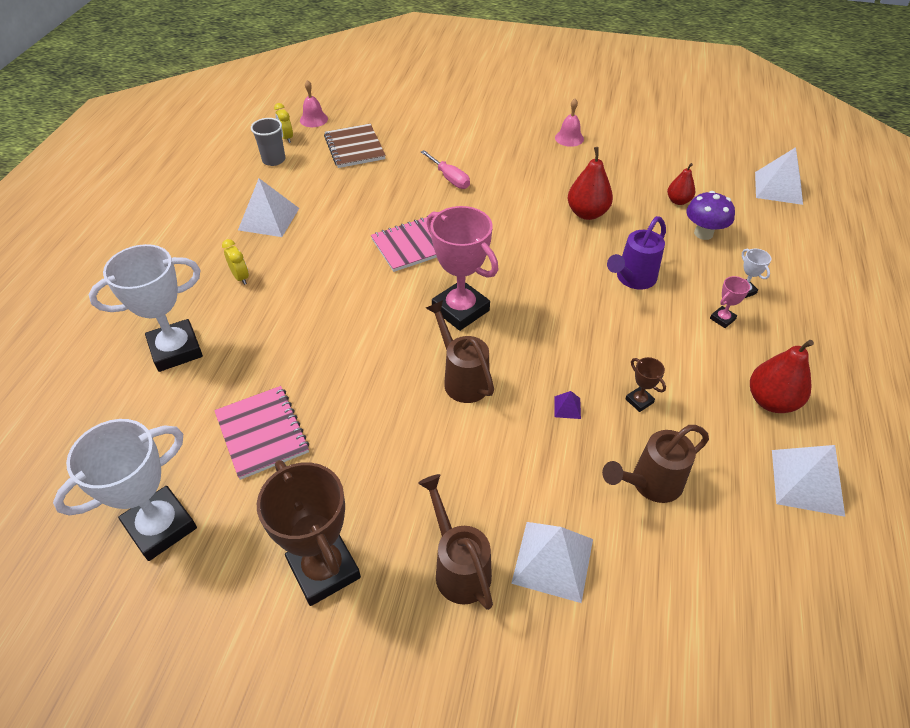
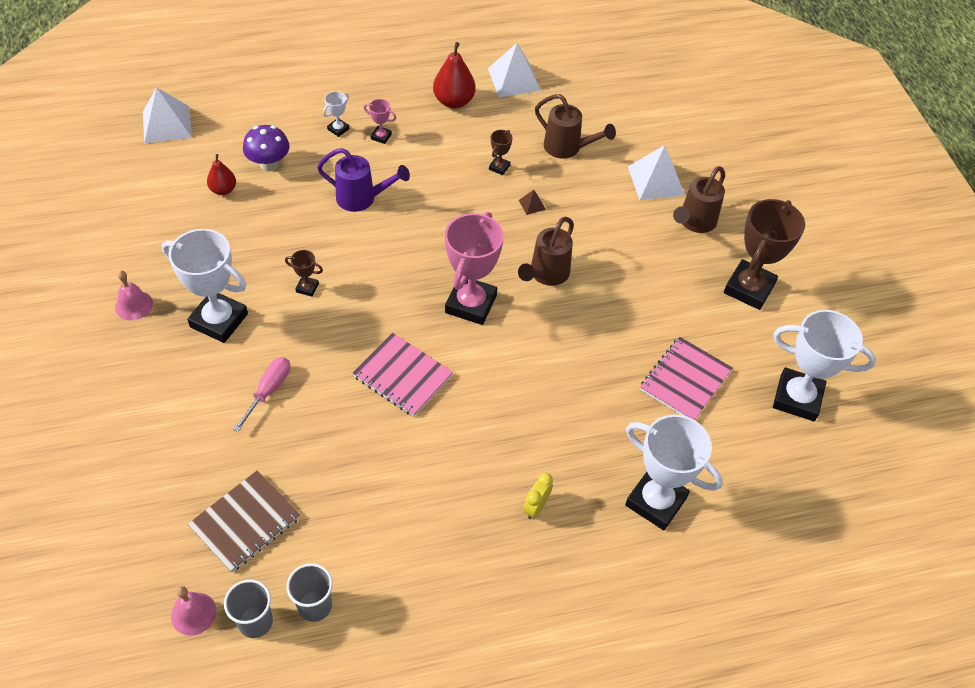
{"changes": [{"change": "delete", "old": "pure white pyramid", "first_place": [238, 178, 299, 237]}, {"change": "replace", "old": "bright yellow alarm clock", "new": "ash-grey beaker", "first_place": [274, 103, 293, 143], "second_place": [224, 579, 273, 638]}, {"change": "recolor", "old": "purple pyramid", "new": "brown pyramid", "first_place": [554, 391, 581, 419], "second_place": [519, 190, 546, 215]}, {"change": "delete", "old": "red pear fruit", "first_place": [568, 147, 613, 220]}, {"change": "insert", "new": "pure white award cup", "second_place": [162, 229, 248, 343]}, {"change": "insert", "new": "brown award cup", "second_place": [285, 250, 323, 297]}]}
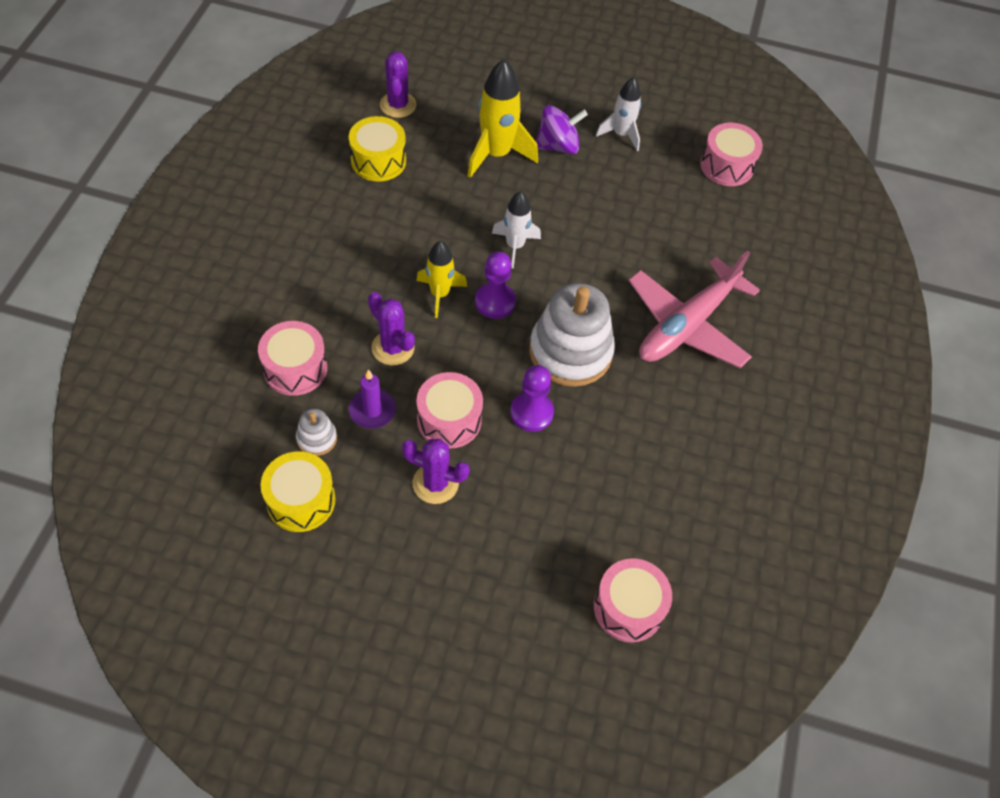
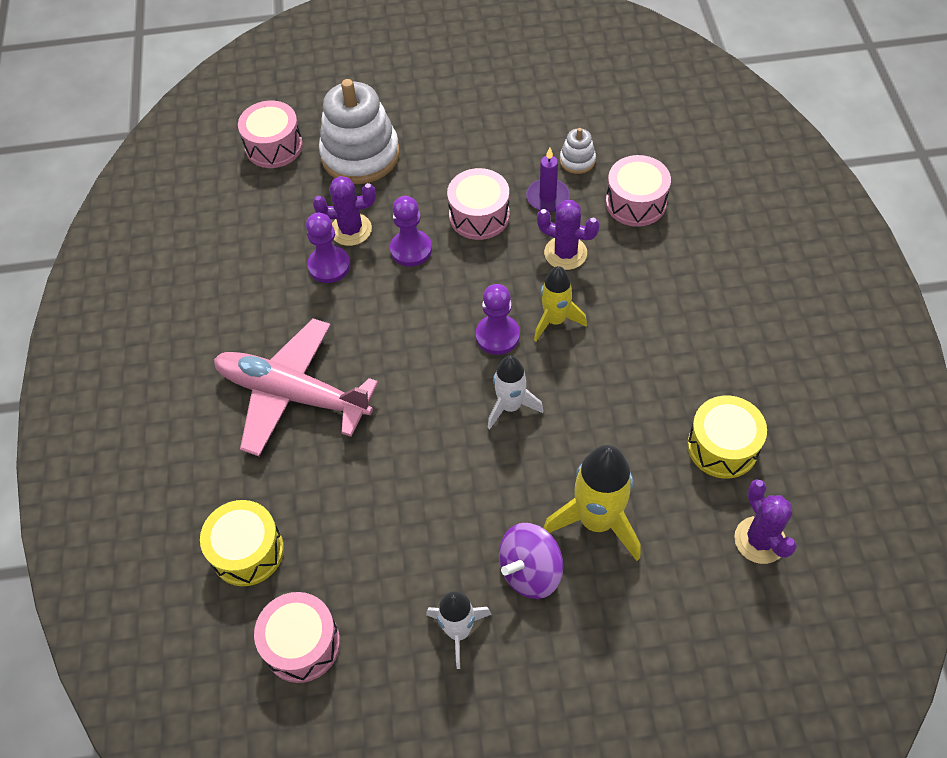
{"changes": [{"change": "move", "old": "bright yellow toy drum", "first_place": [260, 451, 335, 532], "second_place": [200, 500, 284, 586]}, {"change": "move", "old": "purple prickly plant", "first_place": [402, 439, 470, 504], "second_place": [313, 176, 376, 246]}, {"change": "move", "old": "pure white stacking rings", "first_place": [529, 283, 615, 387], "second_place": [319, 79, 399, 184]}, {"change": "rotate", "old": "rosy toy plane", "first_place": [629, 250, 760, 368], "second_place": [214, 318, 378, 457], "degrees": -90}, {"change": "insert", "new": "purple pawn", "second_place": [306, 213, 350, 283]}]}
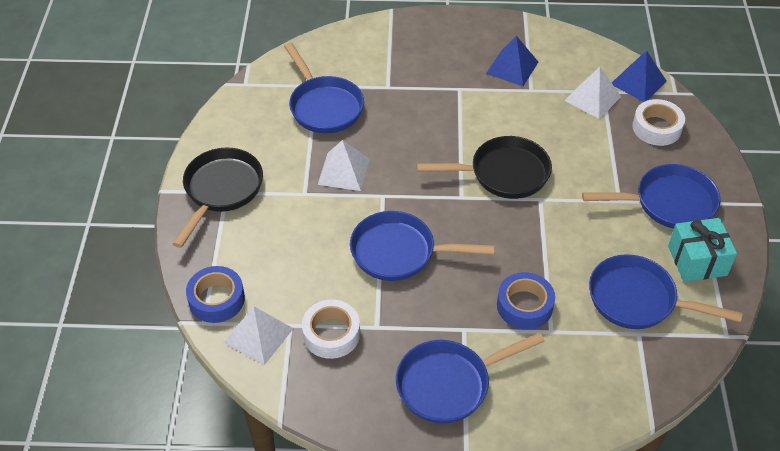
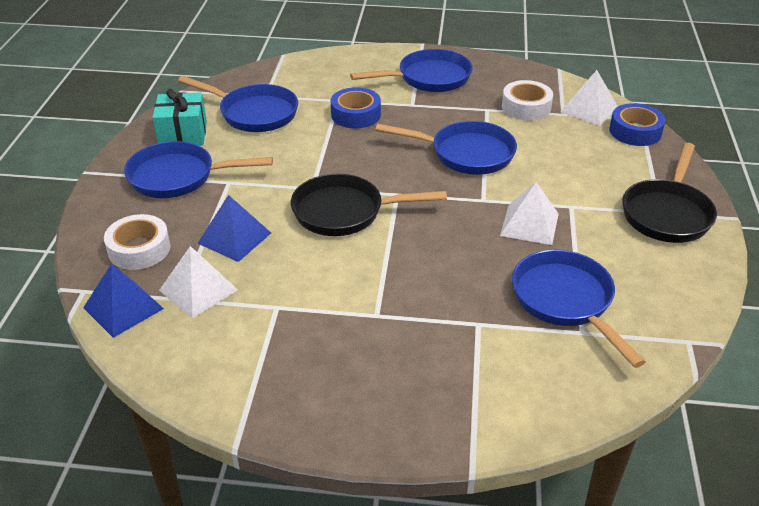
{"changes": [{"change": "move", "old": "royal blue pyramid", "first_place": [486, 36, 538, 86], "second_place": [197, 195, 271, 262]}]}
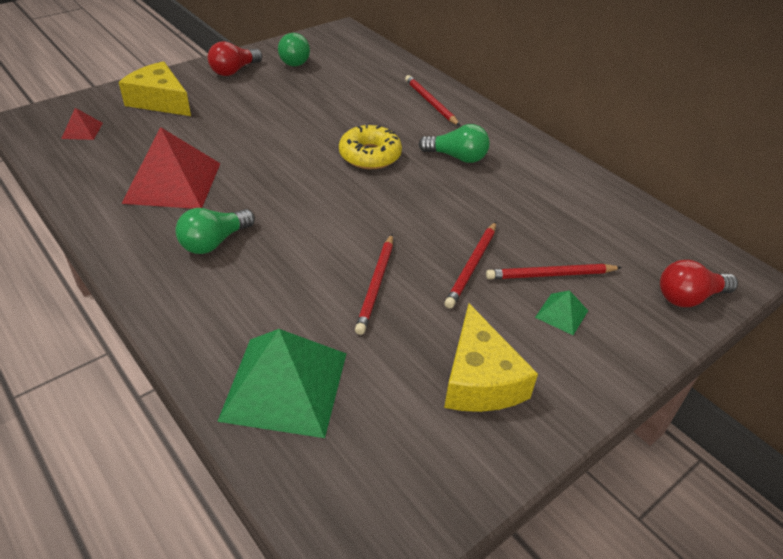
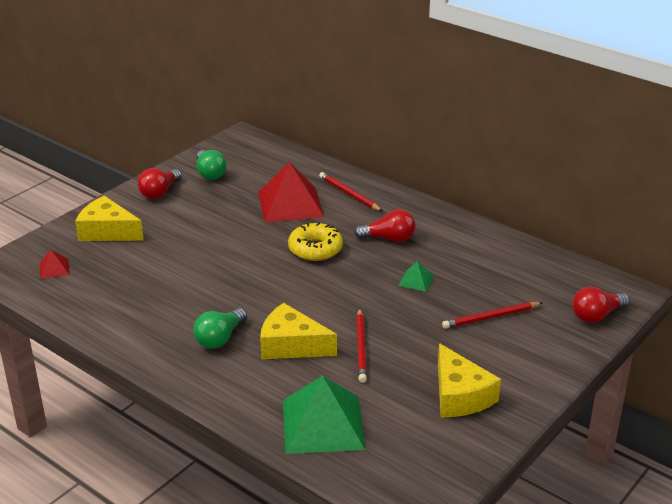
{"changes": [{"change": "move", "old": "red pyramid", "first_place": [121, 127, 221, 209], "second_place": [258, 162, 324, 223]}, {"change": "recolor", "old": "emerald light bulb", "new": "red light bulb", "first_place": [418, 124, 490, 163], "second_place": [354, 209, 415, 242]}, {"change": "delete", "old": "red pencil", "first_place": [444, 222, 496, 308]}, {"change": "move", "old": "emerald pyramid", "first_place": [535, 290, 588, 335], "second_place": [398, 261, 434, 292]}, {"change": "insert", "new": "bright yellow cheese", "second_place": [260, 303, 337, 359]}]}
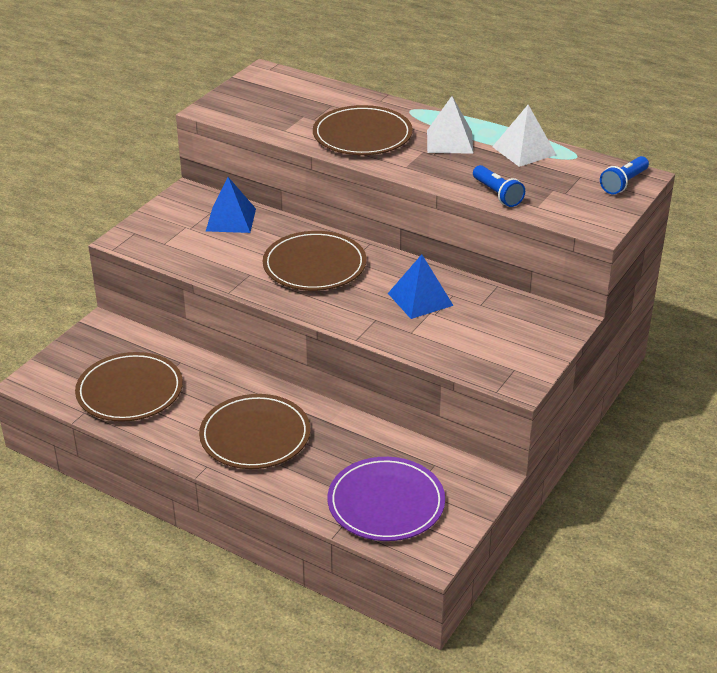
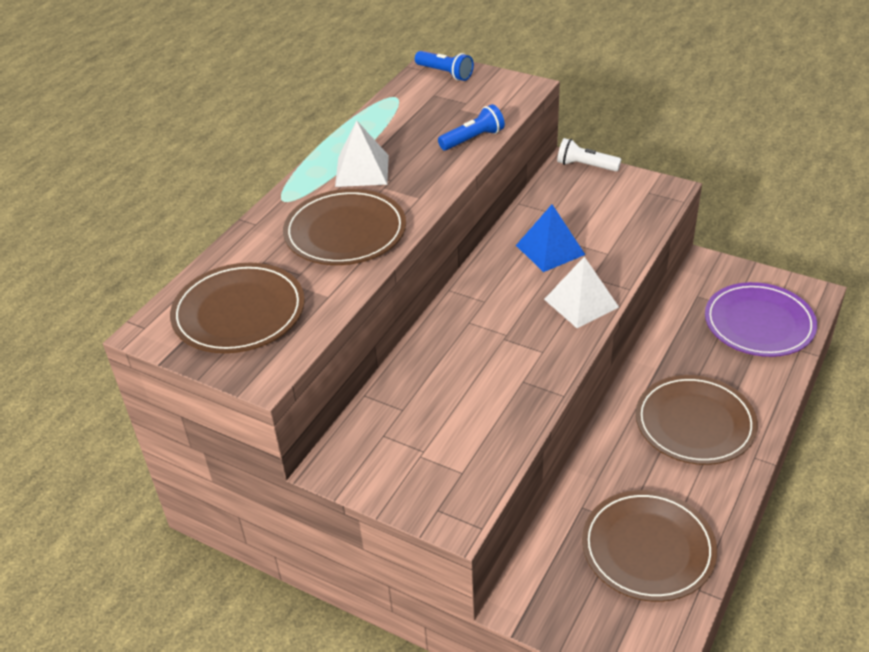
{"changes": [{"change": "delete", "old": "royal blue pyramid", "first_place": [206, 177, 256, 233]}, {"change": "move", "old": "brown dinner plate", "first_place": [263, 231, 366, 291], "second_place": [170, 263, 305, 353]}, {"change": "move", "old": "pure white pyramid", "first_place": [493, 105, 556, 167], "second_place": [544, 256, 619, 328]}, {"change": "insert", "new": "pure white torch", "second_place": [557, 138, 621, 171]}]}
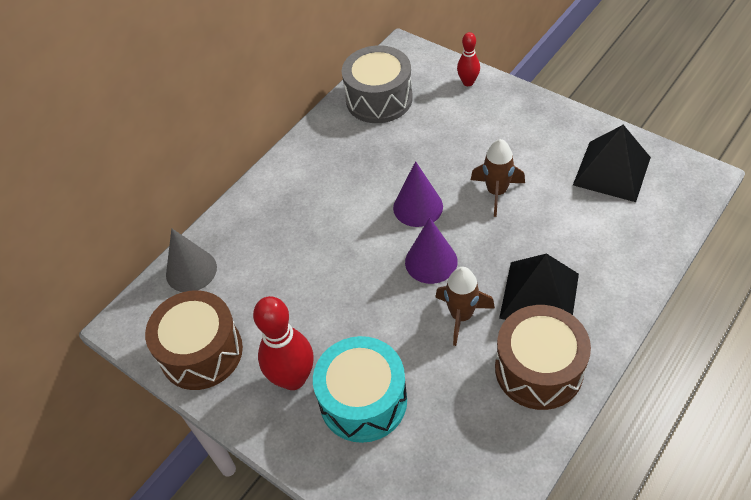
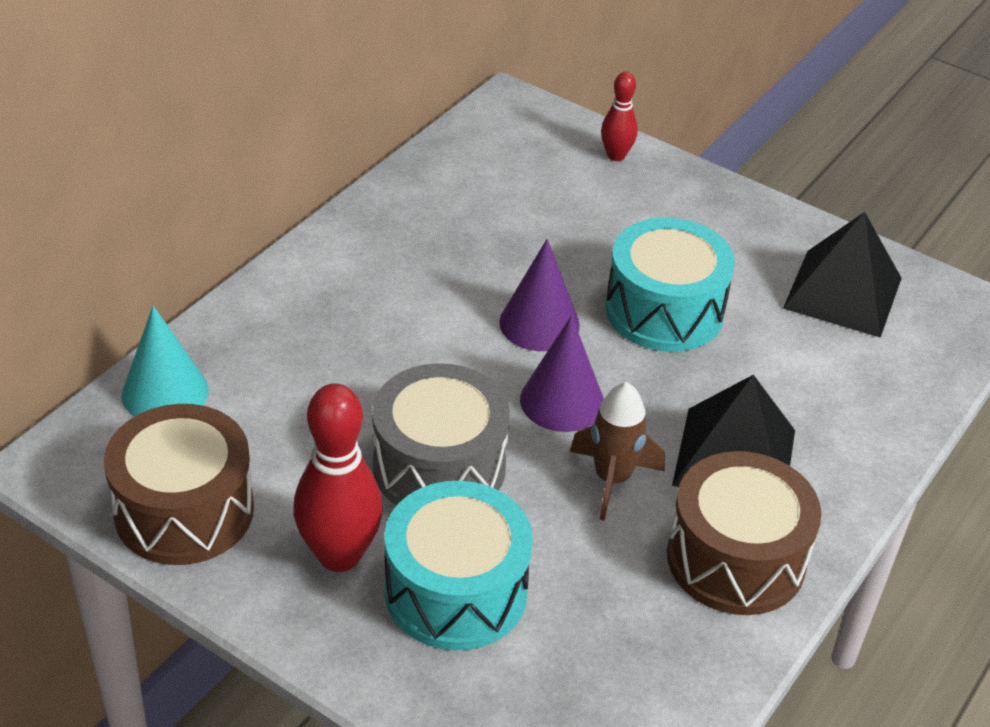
{"changes": [{"change": "recolor", "old": "ash-grey solid cone", "new": "turquoise solid cone", "first_place": [166, 228, 217, 292], "second_place": [122, 306, 209, 417]}, {"change": "move", "old": "ash-grey toy drum", "first_place": [342, 45, 413, 123], "second_place": [372, 363, 510, 506]}, {"change": "replace", "old": "brown spaceship", "new": "turquoise toy drum", "first_place": [471, 139, 525, 217], "second_place": [606, 217, 735, 352]}]}
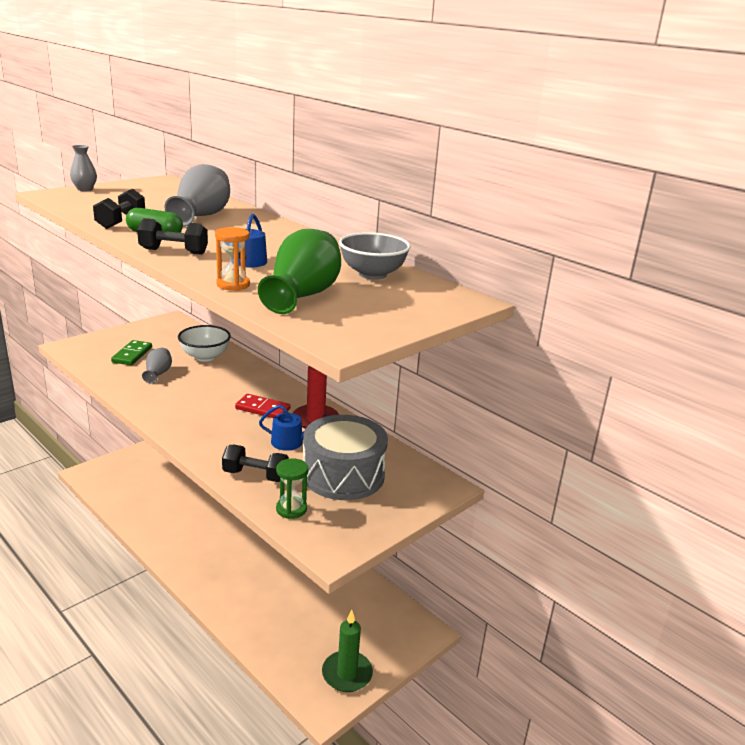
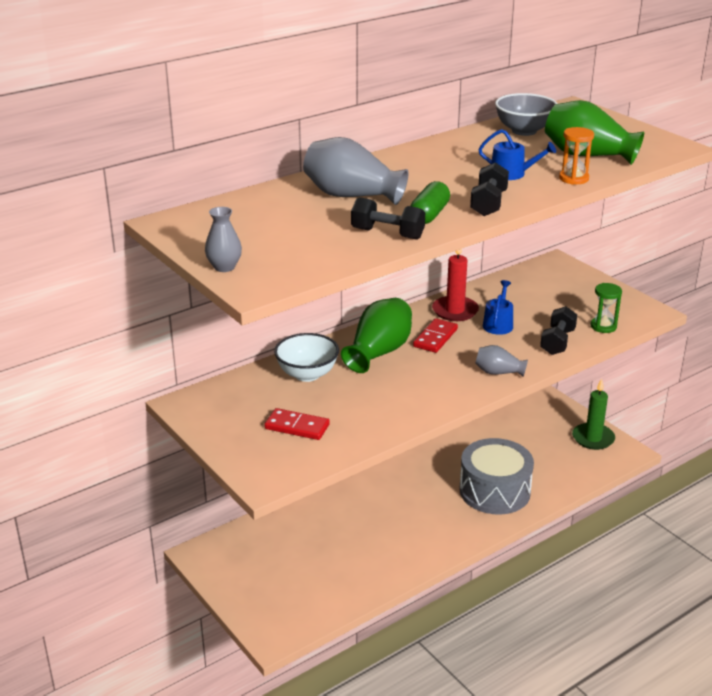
{"changes": [{"change": "recolor", "old": "emerald domino tile", "new": "red domino tile", "first_place": [111, 340, 152, 365], "second_place": [264, 408, 330, 440]}, {"change": "move", "old": "ash-grey vase", "first_place": [142, 348, 172, 384], "second_place": [475, 345, 528, 377]}, {"change": "move", "old": "ash-grey toy drum", "first_place": [303, 415, 388, 500], "second_place": [460, 438, 534, 515]}, {"change": "insert", "new": "emerald vase", "second_place": [341, 298, 412, 373]}]}
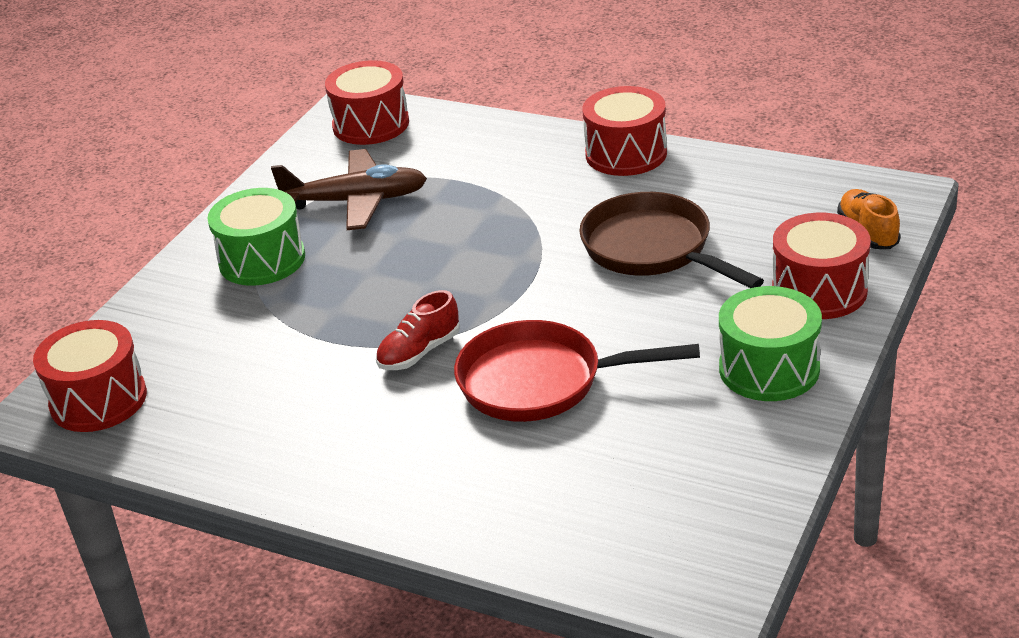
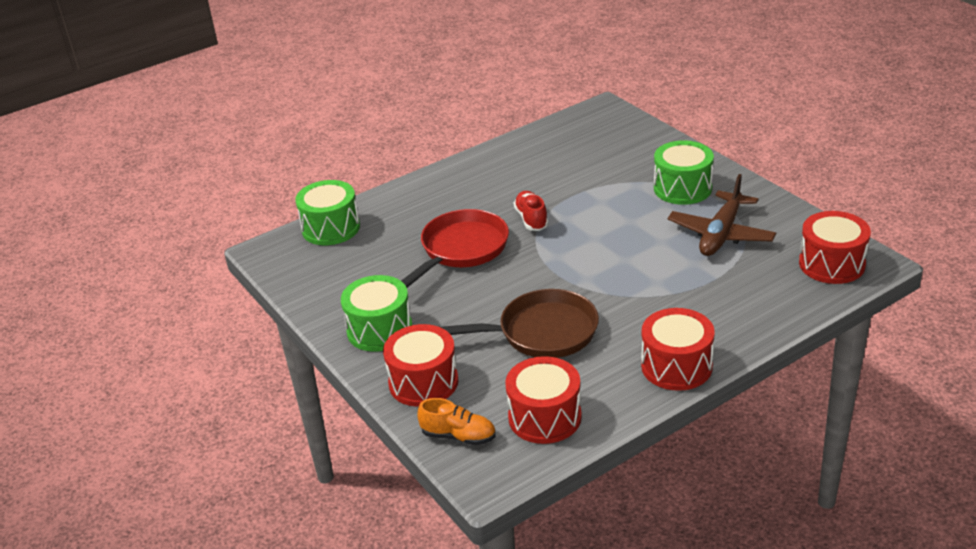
{"changes": [{"change": "move", "old": "red toy drum", "first_place": [33, 320, 147, 432], "second_place": [505, 356, 582, 444]}, {"change": "insert", "new": "emerald toy drum", "second_place": [295, 180, 360, 245]}]}
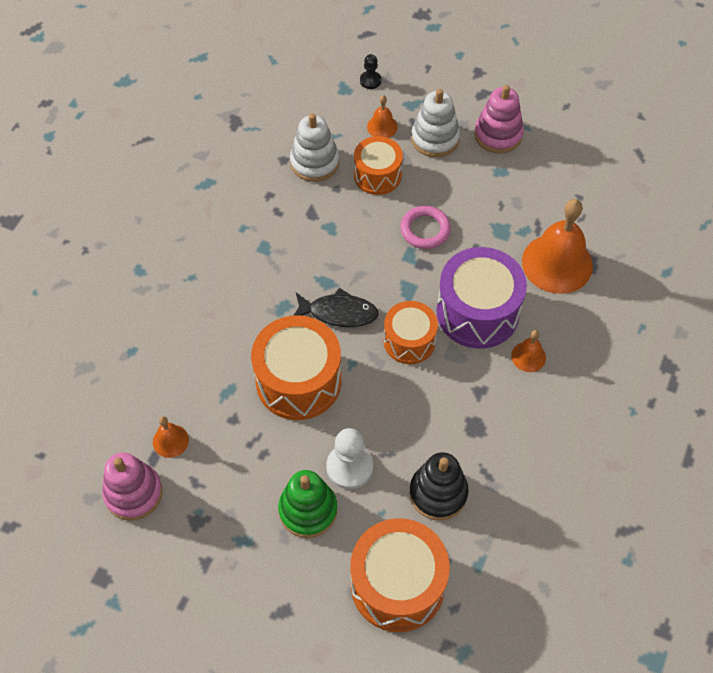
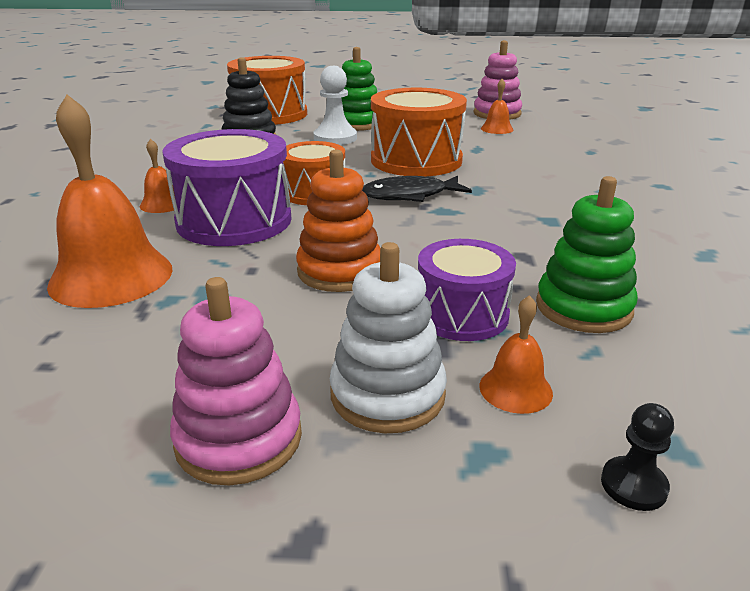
{"changes": [{"change": "recolor", "old": "pure white stacking rings", "new": "emerald stacking rings", "first_place": [290, 113, 339, 182], "second_place": [536, 176, 638, 333]}, {"change": "recolor", "old": "orange toy drum", "new": "purple toy drum", "first_place": [354, 136, 403, 195], "second_place": [418, 239, 516, 341]}, {"change": "replace", "old": "rosy ring", "new": "orange stacking rings", "first_place": [400, 206, 451, 249], "second_place": [296, 149, 380, 292]}]}
